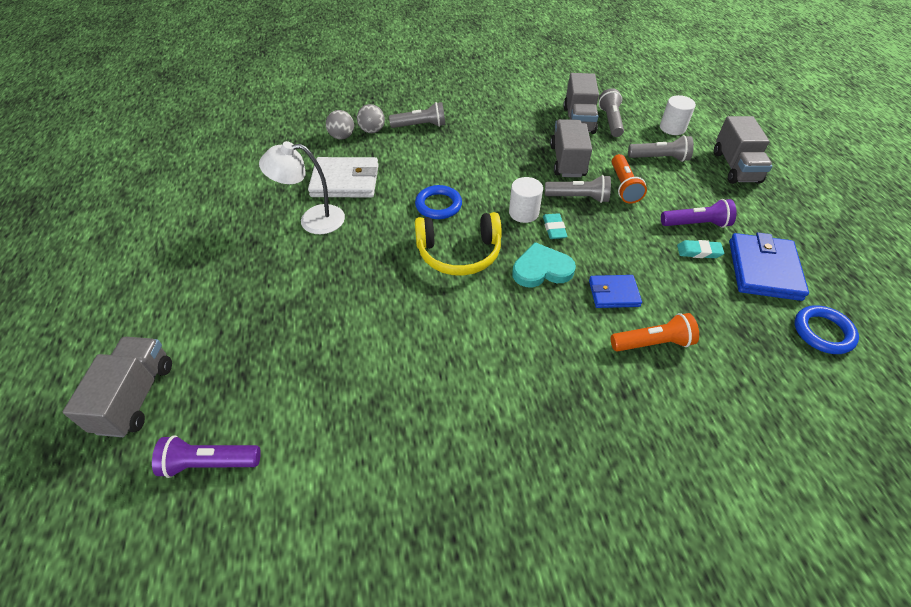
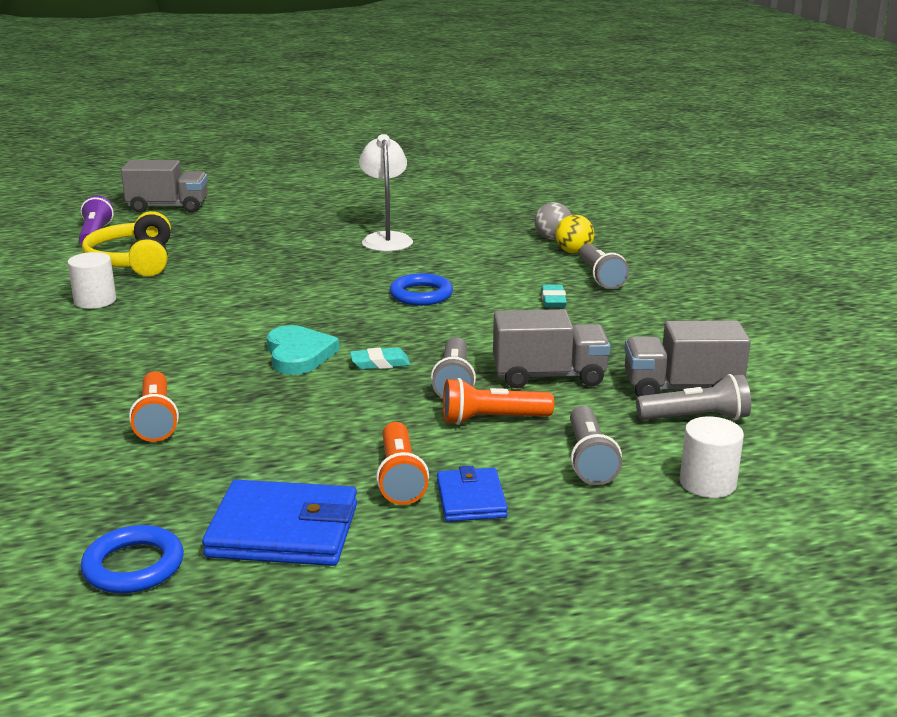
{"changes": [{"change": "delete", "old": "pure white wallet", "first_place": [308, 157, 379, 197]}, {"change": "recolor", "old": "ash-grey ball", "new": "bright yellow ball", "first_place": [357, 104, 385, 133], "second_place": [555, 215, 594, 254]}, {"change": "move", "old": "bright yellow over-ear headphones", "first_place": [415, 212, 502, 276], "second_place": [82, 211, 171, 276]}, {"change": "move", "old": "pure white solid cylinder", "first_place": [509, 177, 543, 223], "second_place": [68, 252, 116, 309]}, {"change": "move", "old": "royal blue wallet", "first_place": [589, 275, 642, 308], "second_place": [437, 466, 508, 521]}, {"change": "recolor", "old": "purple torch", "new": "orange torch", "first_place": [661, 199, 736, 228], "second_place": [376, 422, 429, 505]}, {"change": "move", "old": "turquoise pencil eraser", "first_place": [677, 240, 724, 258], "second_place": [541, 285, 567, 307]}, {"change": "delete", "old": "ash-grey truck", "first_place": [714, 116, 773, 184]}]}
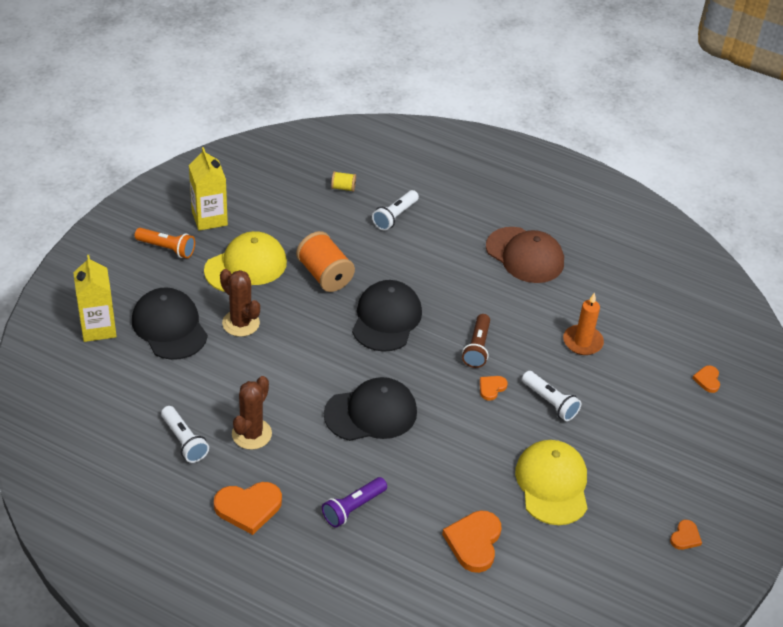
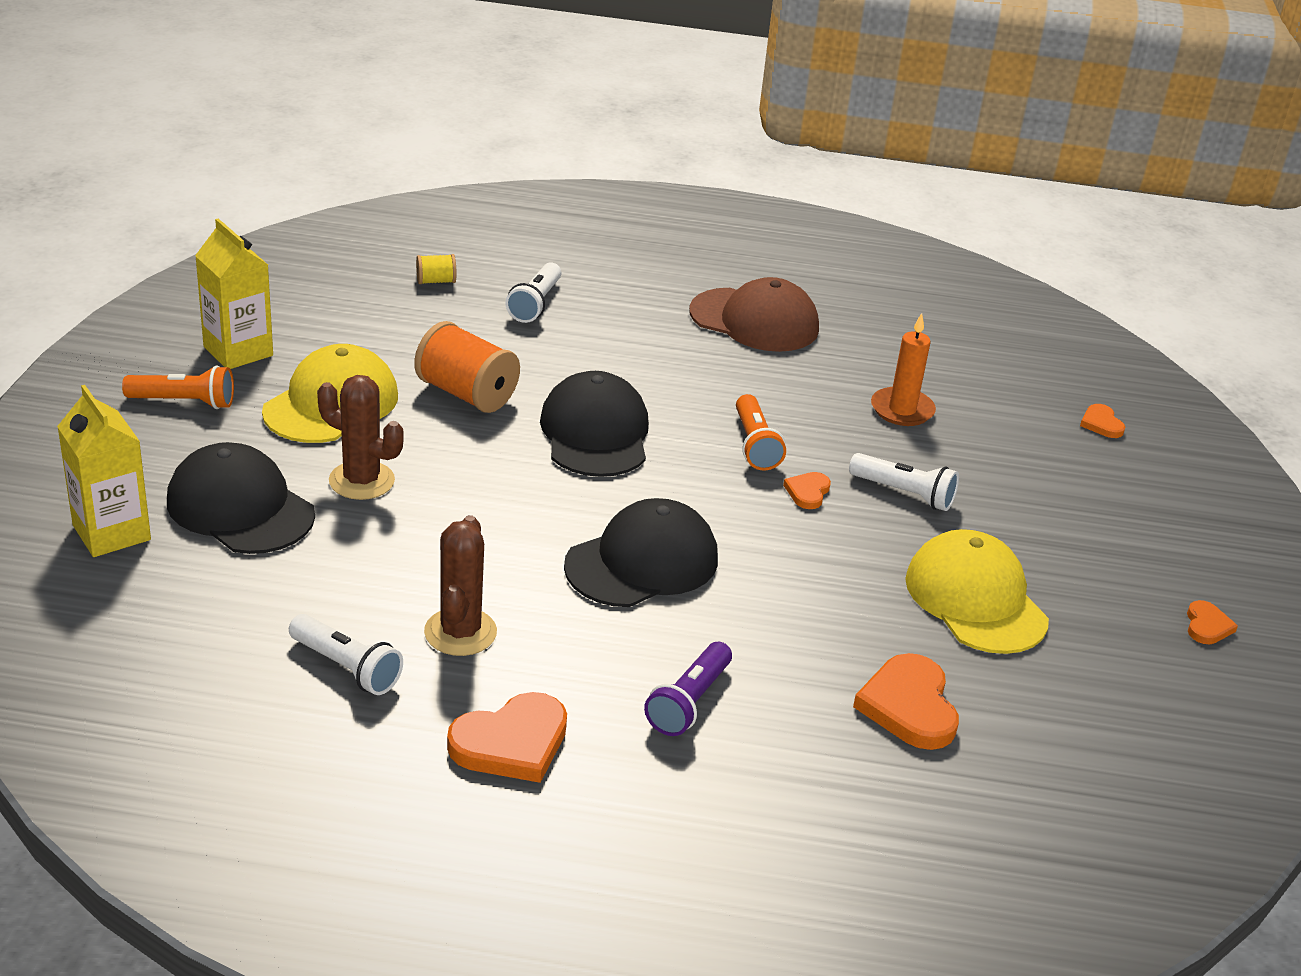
{"changes": [{"change": "recolor", "old": "brown torch", "new": "orange torch", "first_place": [462, 314, 490, 368], "second_place": [736, 394, 786, 471]}]}
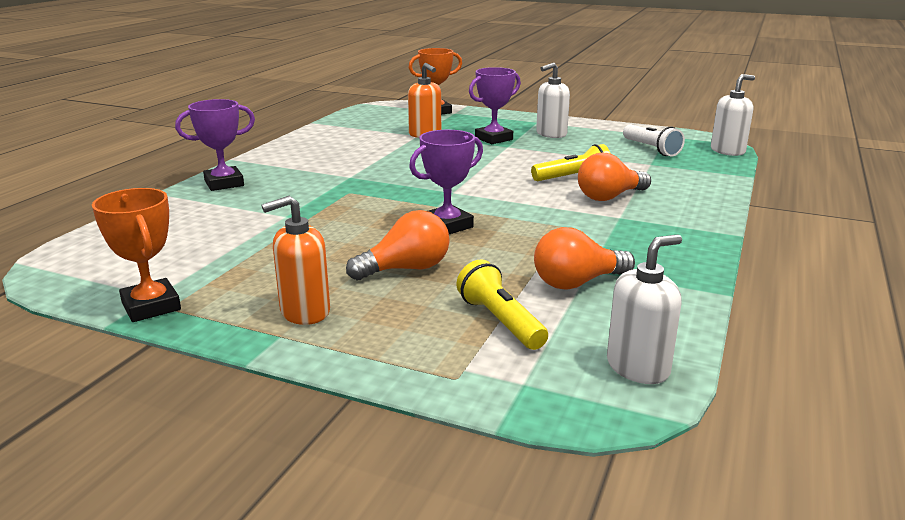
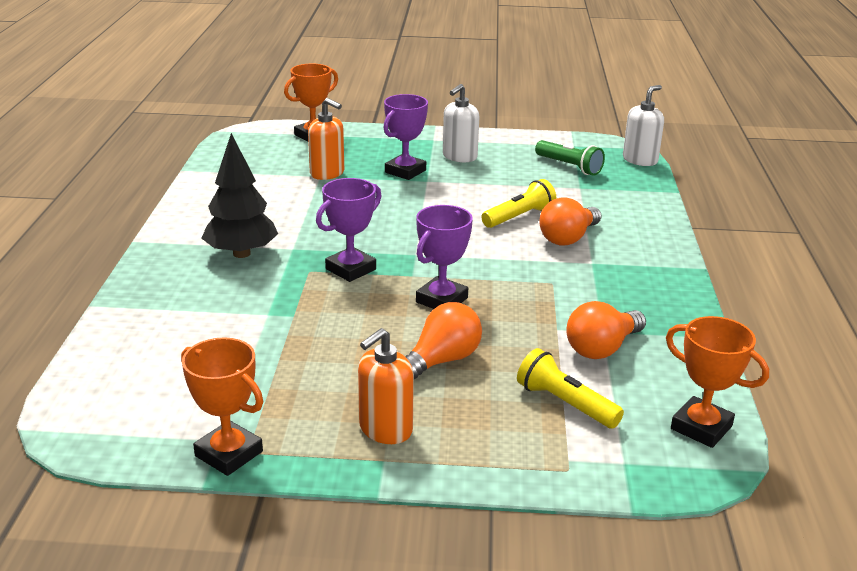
{"changes": [{"change": "move", "old": "purple award cup", "first_place": [175, 99, 255, 191], "second_place": [316, 178, 382, 282]}, {"change": "replace", "old": "pure white pump bottle", "new": "orange award cup", "first_place": [607, 235, 682, 384], "second_place": [666, 316, 769, 448]}, {"change": "recolor", "old": "pure white torch", "new": "emerald torch", "first_place": [623, 125, 685, 156], "second_place": [535, 140, 605, 176]}, {"change": "insert", "new": "black fir tree", "second_place": [202, 133, 278, 258]}]}
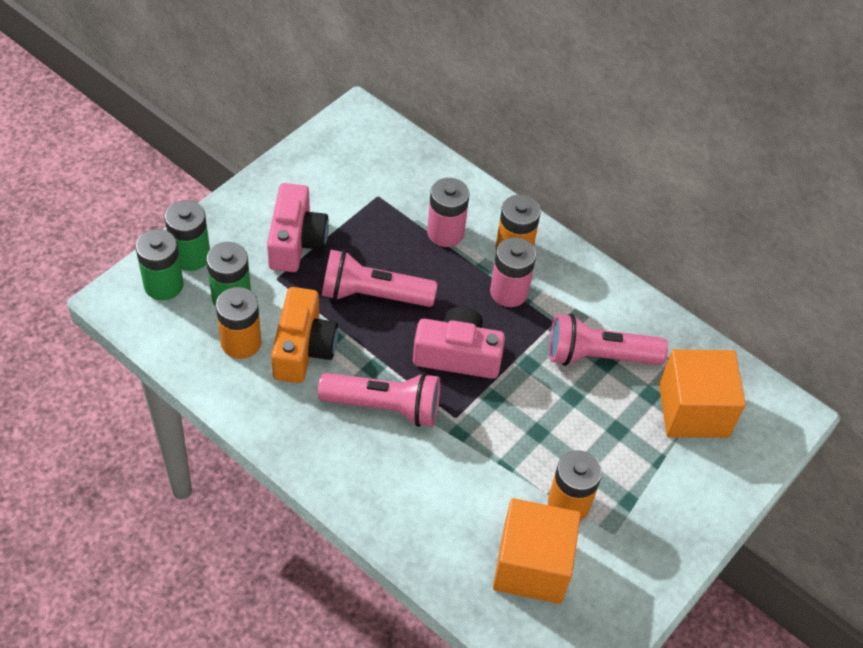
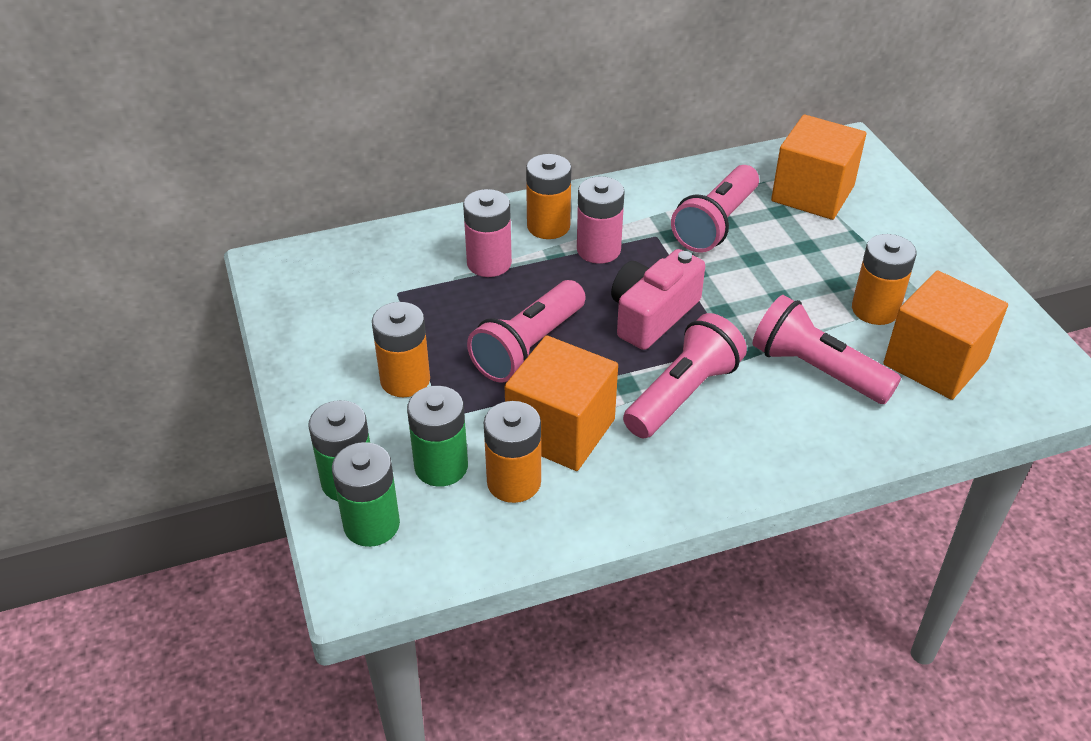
{"changes": [{"change": "replace", "old": "rosy compact camera", "new": "orange power cell", "first_place": [267, 183, 329, 272], "second_place": [372, 302, 430, 397]}, {"change": "replace", "old": "orange compact camera", "new": "orange block", "first_place": [271, 287, 338, 383], "second_place": [504, 335, 618, 471]}, {"change": "insert", "new": "rosy torch", "second_place": [752, 295, 901, 404]}]}
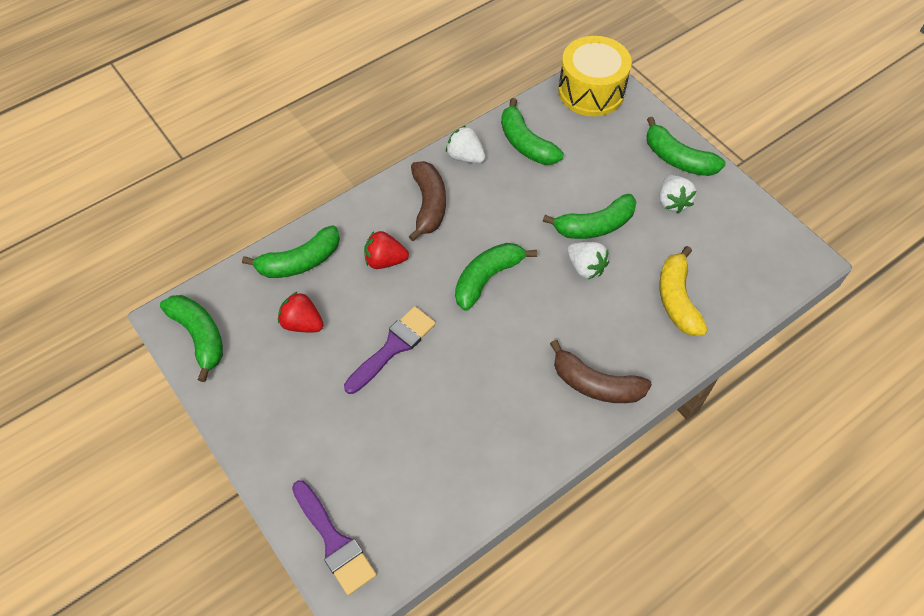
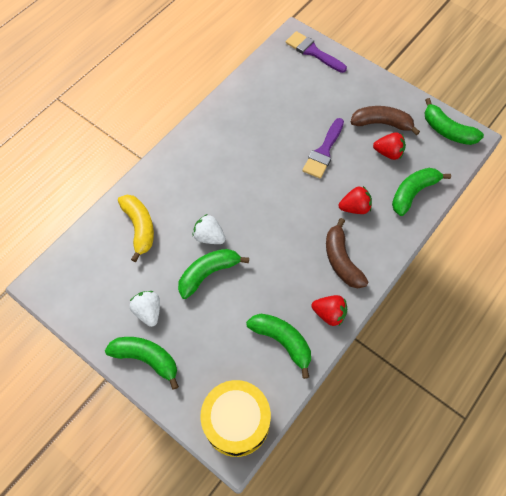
{"changes": [{"change": "recolor", "old": "pure white toy strawberry", "new": "red toy strawberry", "first_place": [446, 126, 485, 163], "second_place": [311, 295, 347, 326]}, {"change": "delete", "old": "emerald banana fruit", "first_place": [455, 243, 537, 311]}, {"change": "move", "old": "brown banana fruit", "first_place": [550, 340, 652, 403], "second_place": [350, 106, 420, 136]}]}
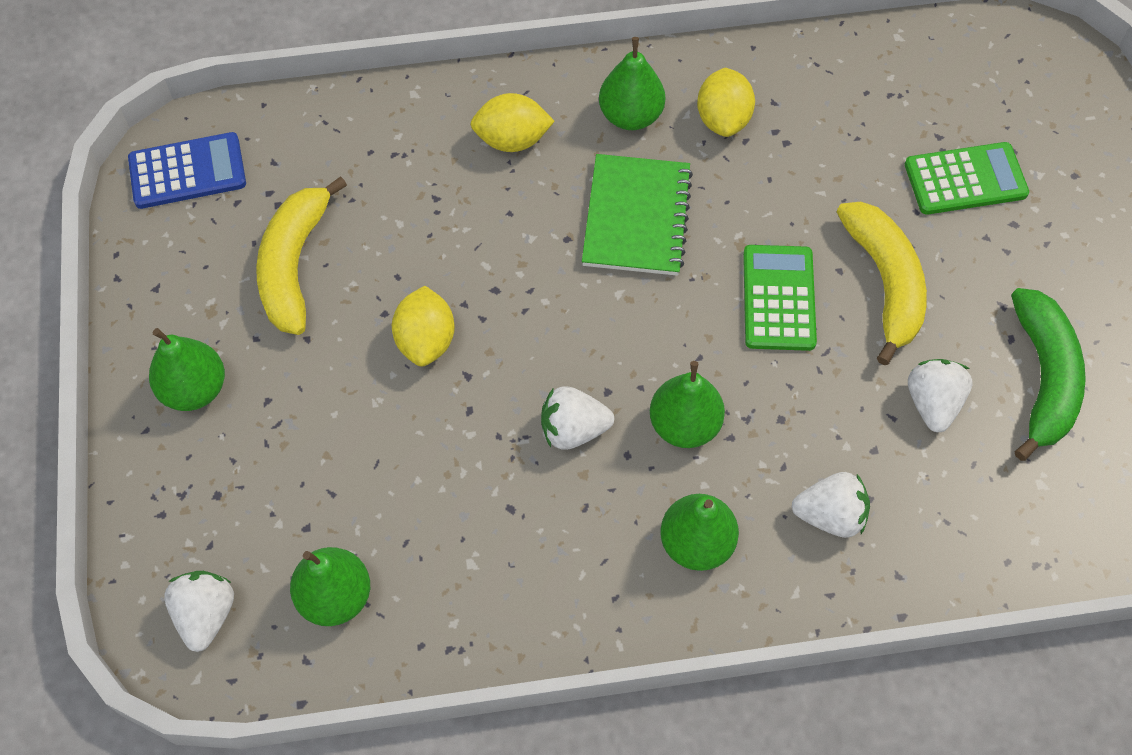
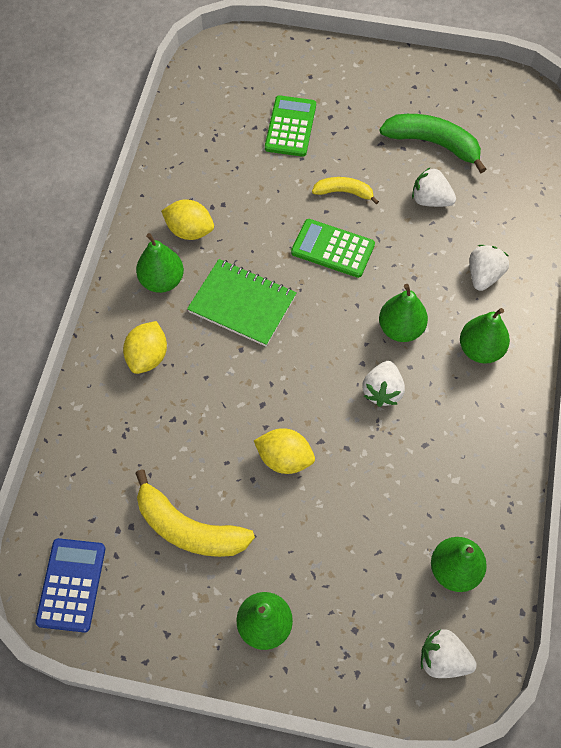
{"changes": [{"change": "resize", "old": "bright yellow banana fruit", "first_place": [836, 202, 927, 365], "second_place": [312, 177, 379, 204], "factor": 0.58}]}
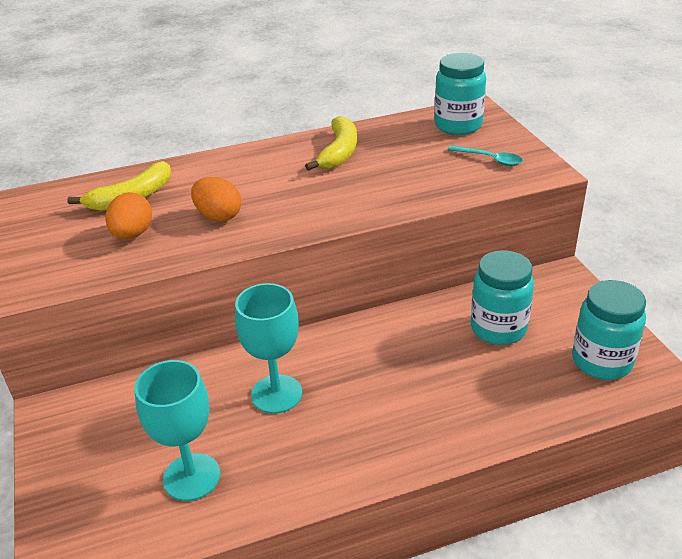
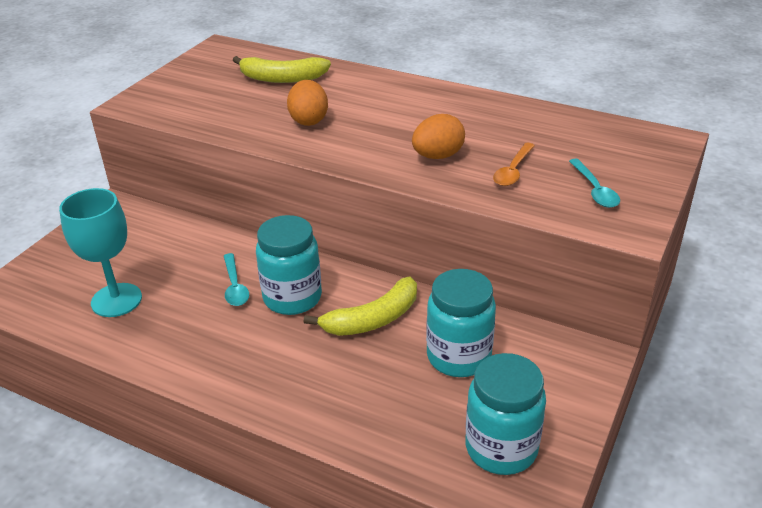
{"changes": [{"change": "move", "old": "orange egg shape", "first_place": [106, 192, 152, 239], "second_place": [412, 114, 465, 159]}, {"change": "replace", "old": "turquoise goblet", "new": "turquoise spoon", "first_place": [235, 283, 302, 414], "second_place": [224, 253, 249, 306]}, {"change": "move", "old": "bright yellow banana fruit", "first_place": [305, 116, 357, 171], "second_place": [304, 277, 417, 336]}, {"change": "move", "old": "turquoise jar", "first_place": [435, 53, 486, 135], "second_place": [256, 215, 322, 315]}, {"change": "insert", "new": "orange spoon", "second_place": [493, 143, 535, 186]}]}
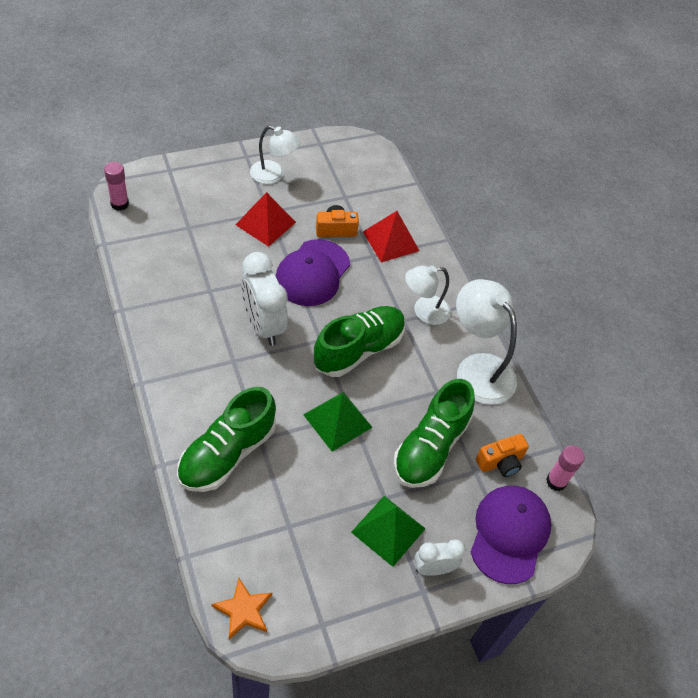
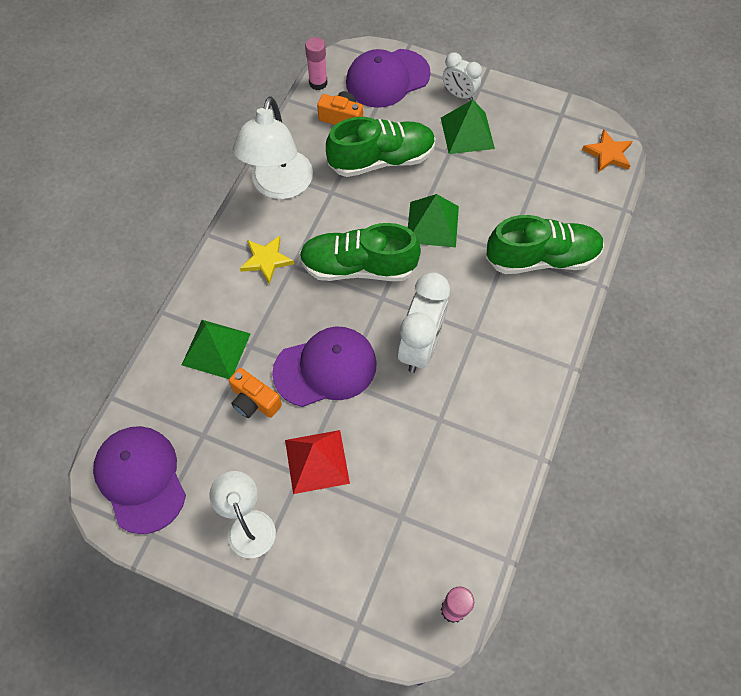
{"changes": [{"change": "recolor", "old": "red pyramid", "new": "emerald pyramid", "first_place": [363, 211, 419, 262], "second_place": [182, 320, 251, 379]}, {"change": "replace", "old": "pure white desk lamp", "new": "bright yellow five-pointed star", "first_place": [405, 266, 451, 325], "second_place": [240, 236, 294, 284]}, {"change": "insert", "new": "purple cap", "second_place": [93, 426, 186, 534]}]}
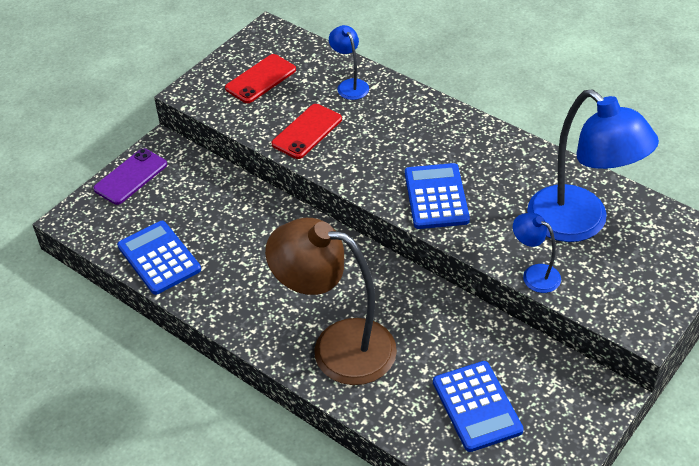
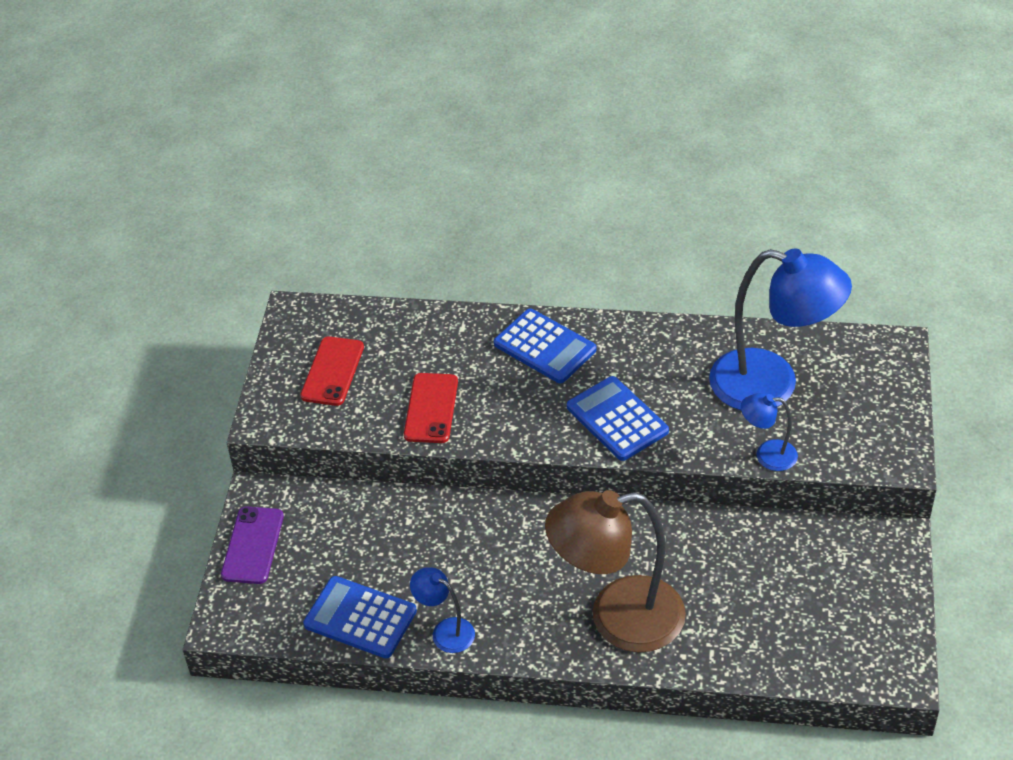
{"changes": [{"change": "move", "old": "royal blue desk lamp", "first_place": [329, 25, 369, 100], "second_place": [410, 567, 475, 653]}, {"change": "move", "old": "royal blue pocket calculator", "first_place": [433, 361, 524, 452], "second_place": [494, 308, 597, 383]}]}
